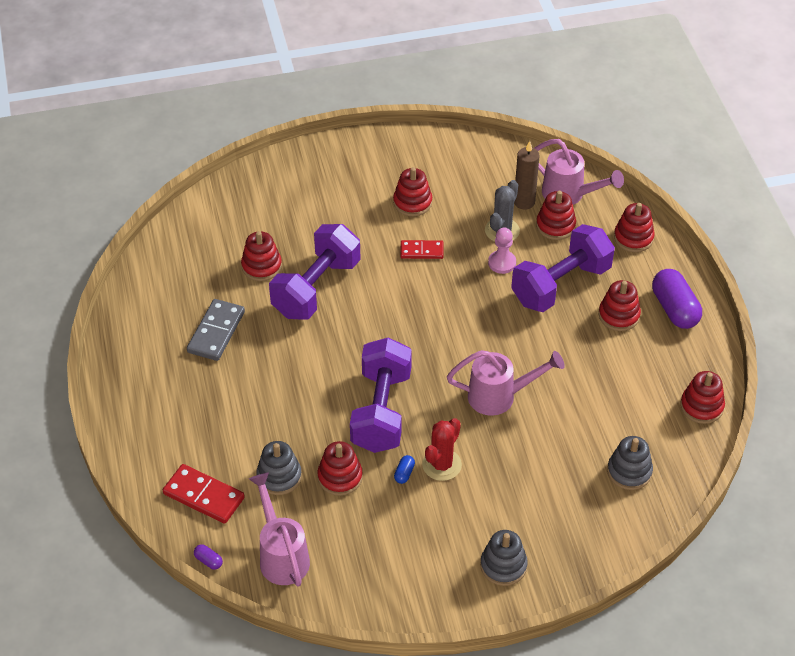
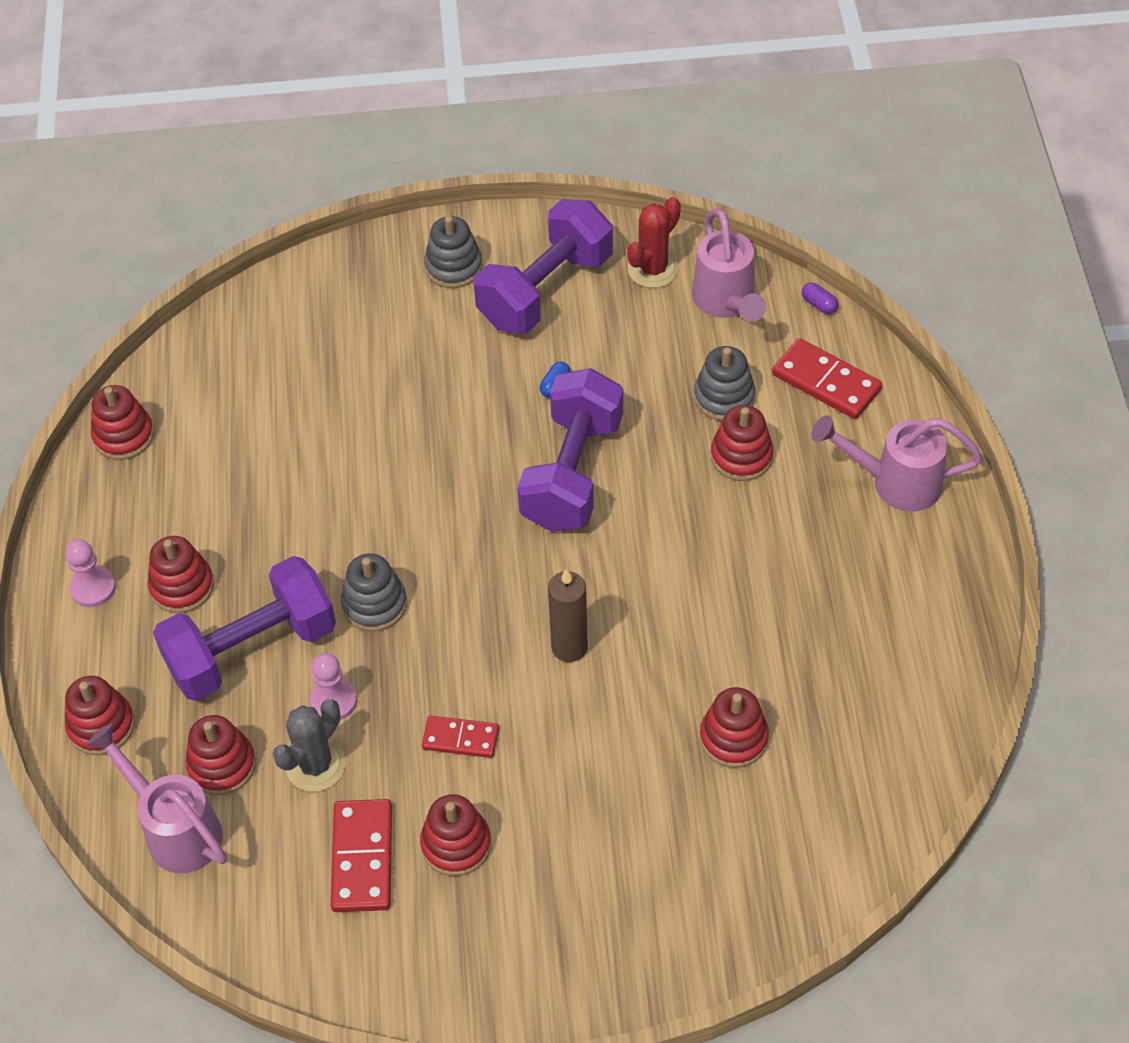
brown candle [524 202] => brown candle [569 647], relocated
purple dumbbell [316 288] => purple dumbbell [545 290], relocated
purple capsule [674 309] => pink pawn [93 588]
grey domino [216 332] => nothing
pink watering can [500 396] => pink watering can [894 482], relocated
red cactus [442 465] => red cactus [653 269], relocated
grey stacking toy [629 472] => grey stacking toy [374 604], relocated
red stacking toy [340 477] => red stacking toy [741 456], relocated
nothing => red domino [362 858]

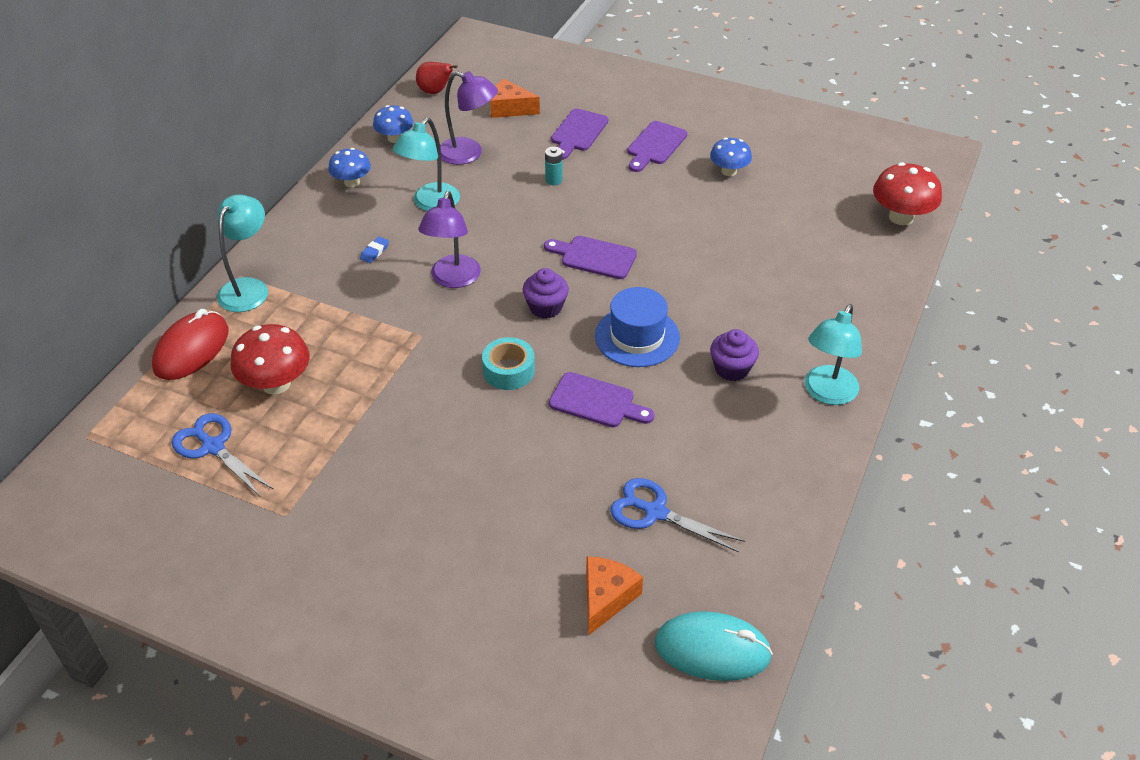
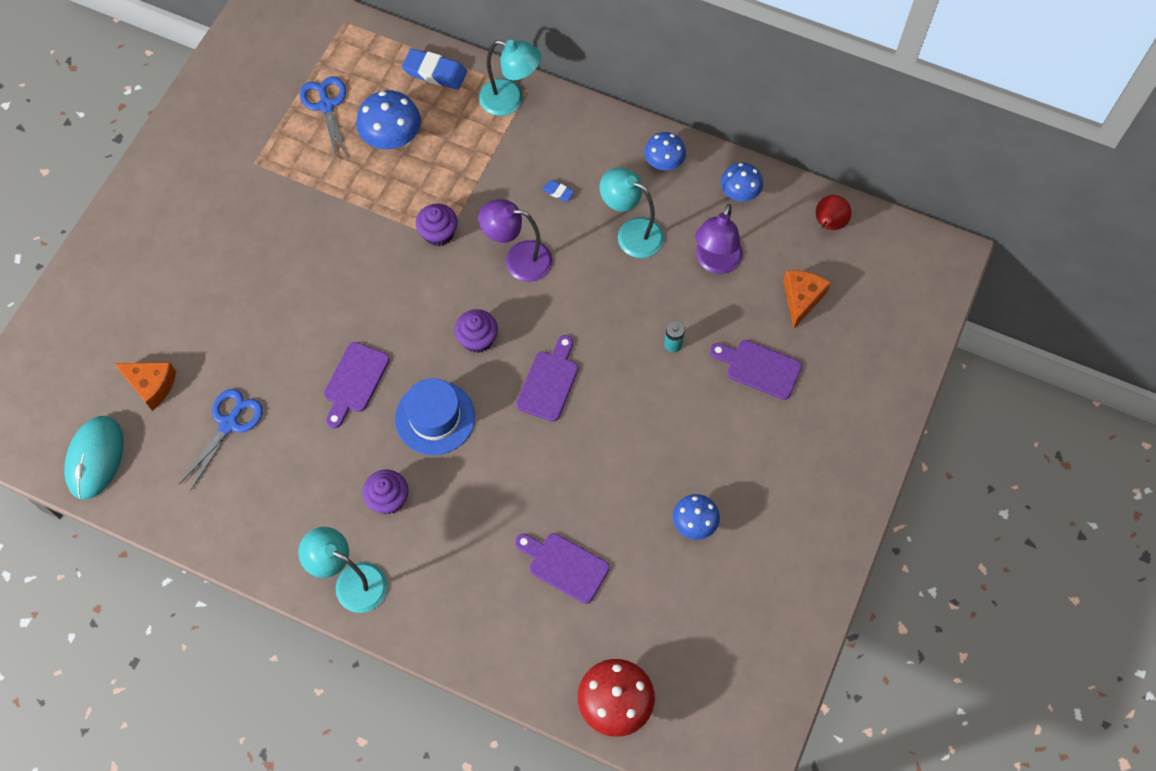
purple cutting board [655 145] => purple cutting board [564 566], relocated
red mouse [191 349] => blue eraser [435 72]
red mushroom [276 384] => blue mushroom [392 138]
turquoise tape [508 371] => nothing
blue scissors [213 447] => blue scissors [326 105], 60 degrees counterclockwise
nothing => purple cupcake [438 233]

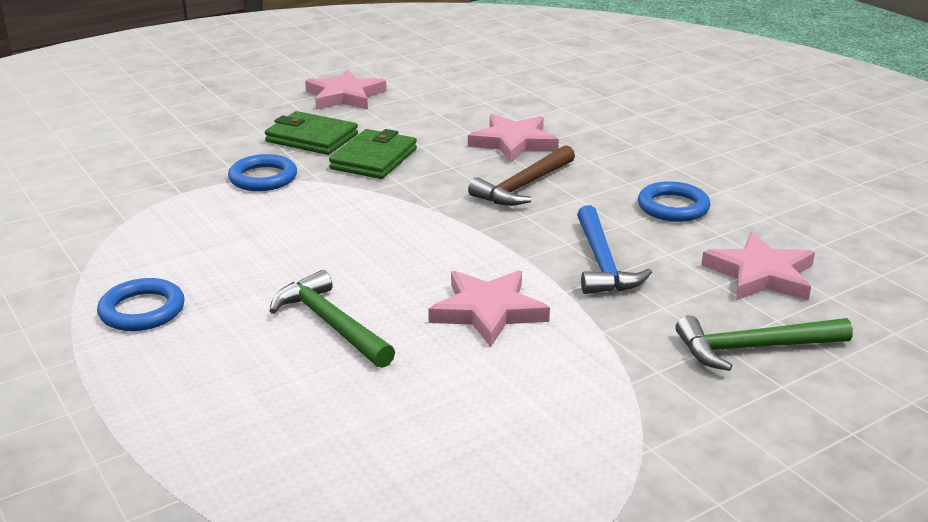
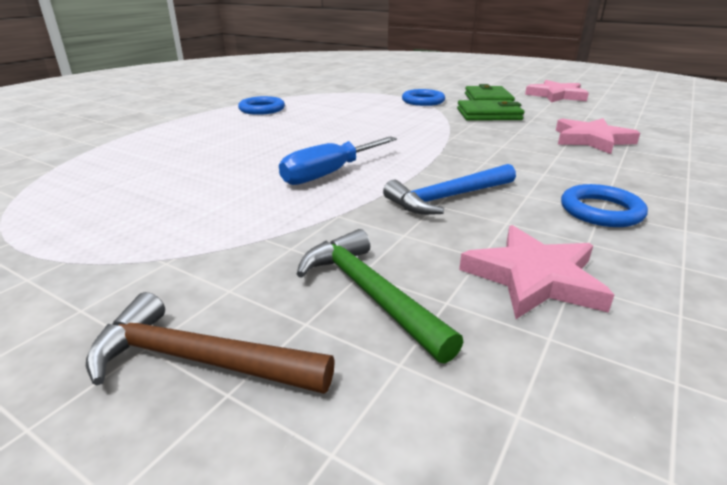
brown hammer [523 186] => brown hammer [198 360], relocated
green hammer [331 324] => nothing
pink star [488 311] => blue screwdriver [329 174]

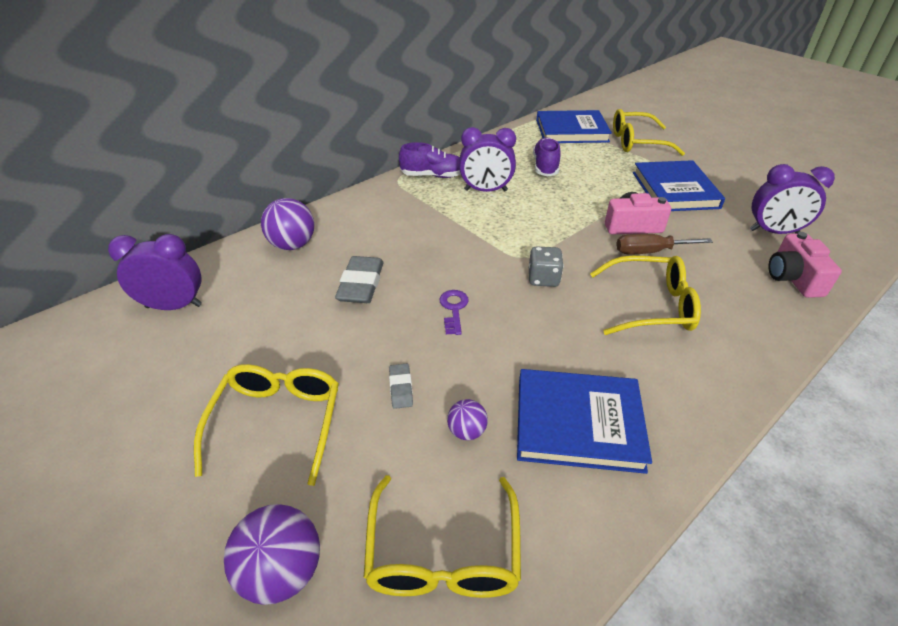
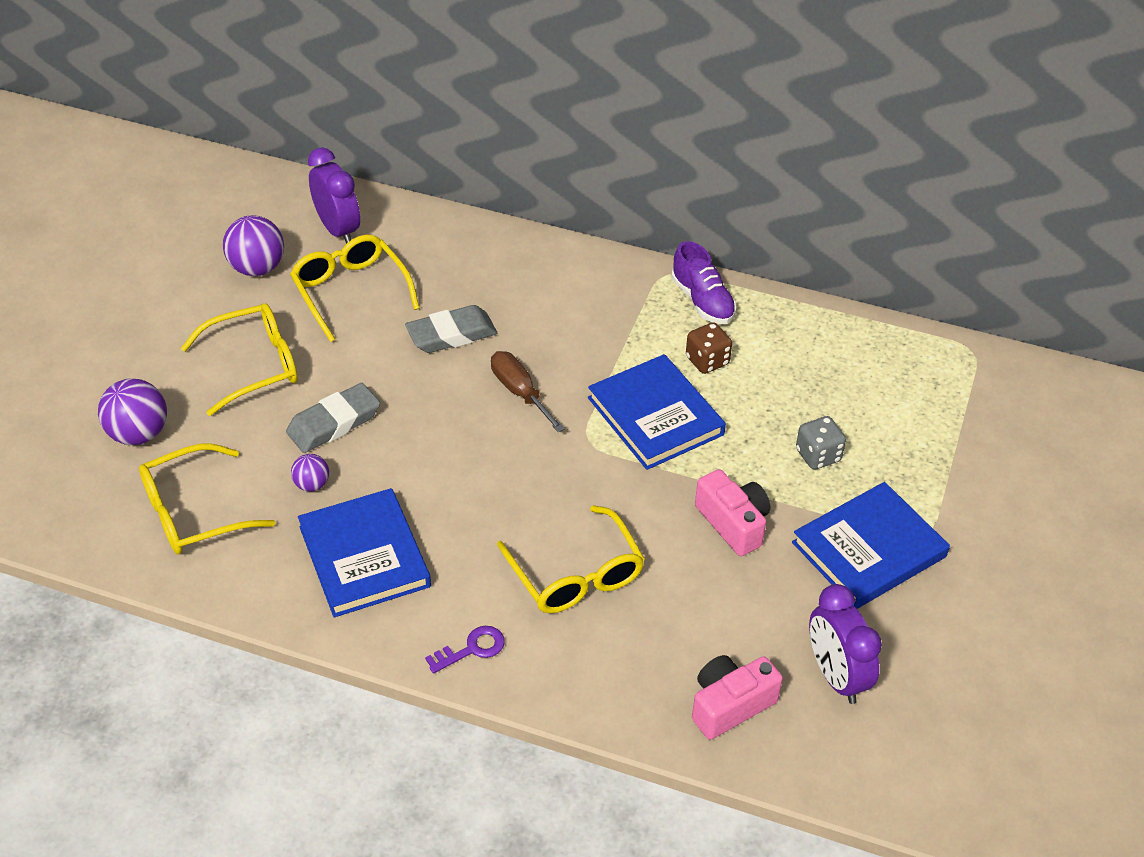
yellow glasses [637 142] => yellow glasses [350 291], relocated
blue book [571 131] => blue book [655 416], relocated
purple clock [485 190] => brown dice [707 361]
purple shoe [545 166] => nothing
purple ball [292 245] => purple ball [257 268], relocated
brown screwdriver [650 252] => brown screwdriver [520 392], relocated
grey dice [543 279] => grey dice [818 455], relocated
purple key [453 309] => purple key [472 649], relocated
grey eraser [401 388] => grey eraser [334 423], x1.90

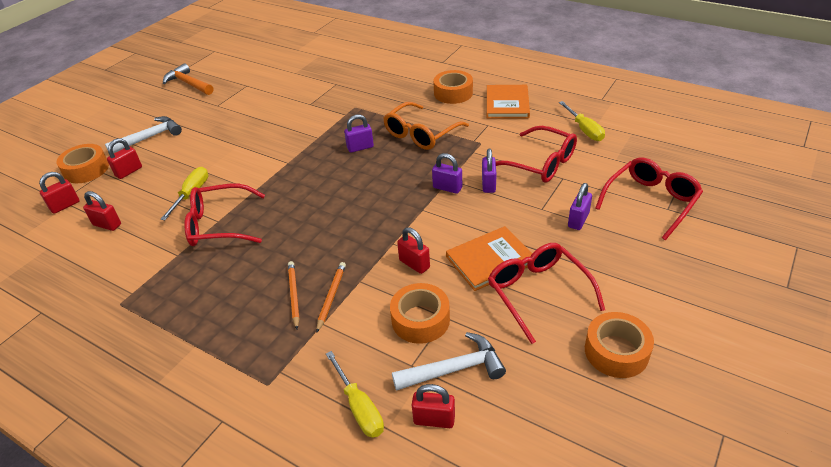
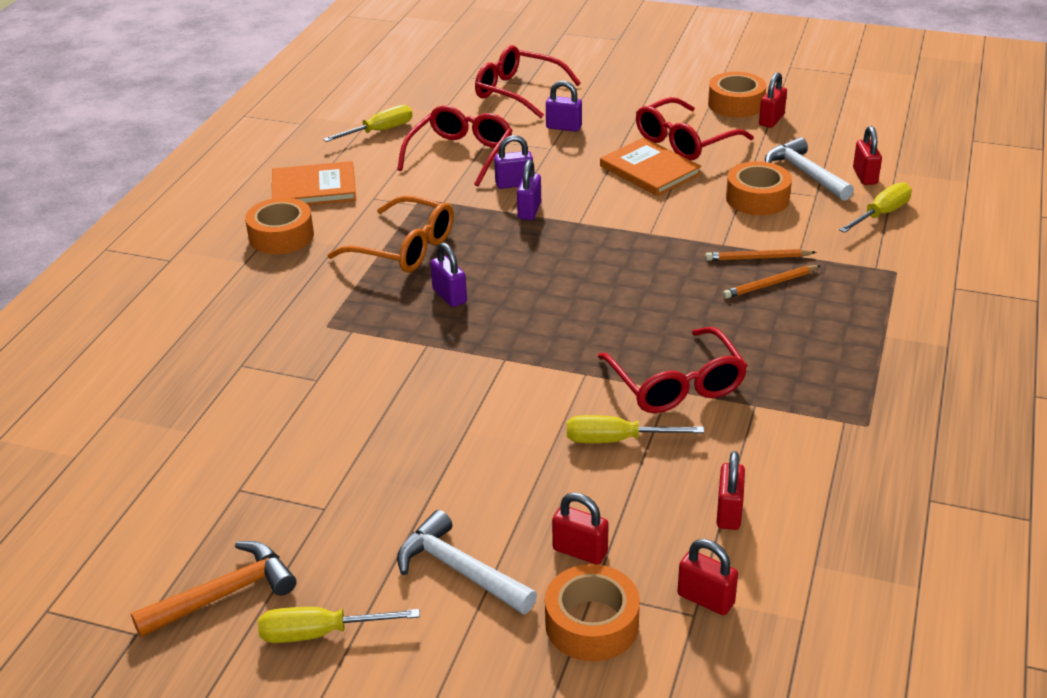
orange hammer [189 84] => orange hammer [224 594], 150 degrees counterclockwise
red padlock [414 264] => red padlock [771 120], relocated
nothing => yellow screwdriver [320 633]

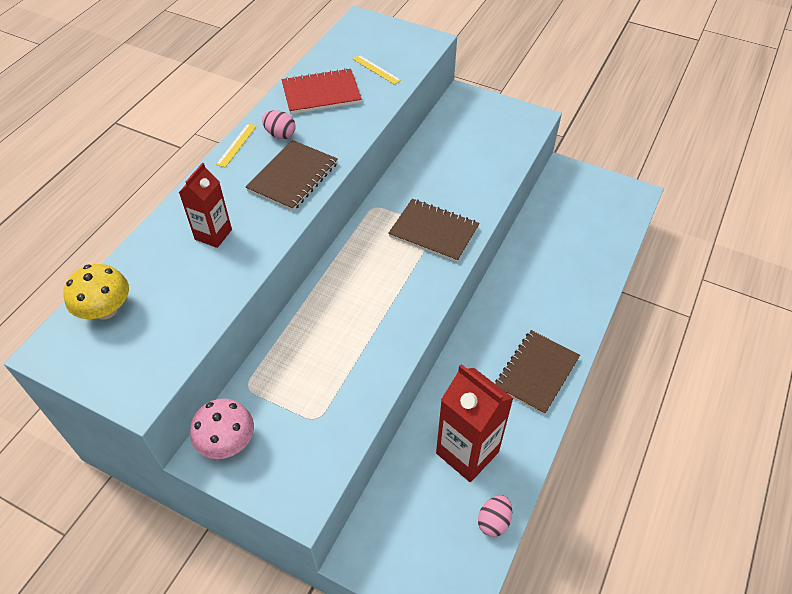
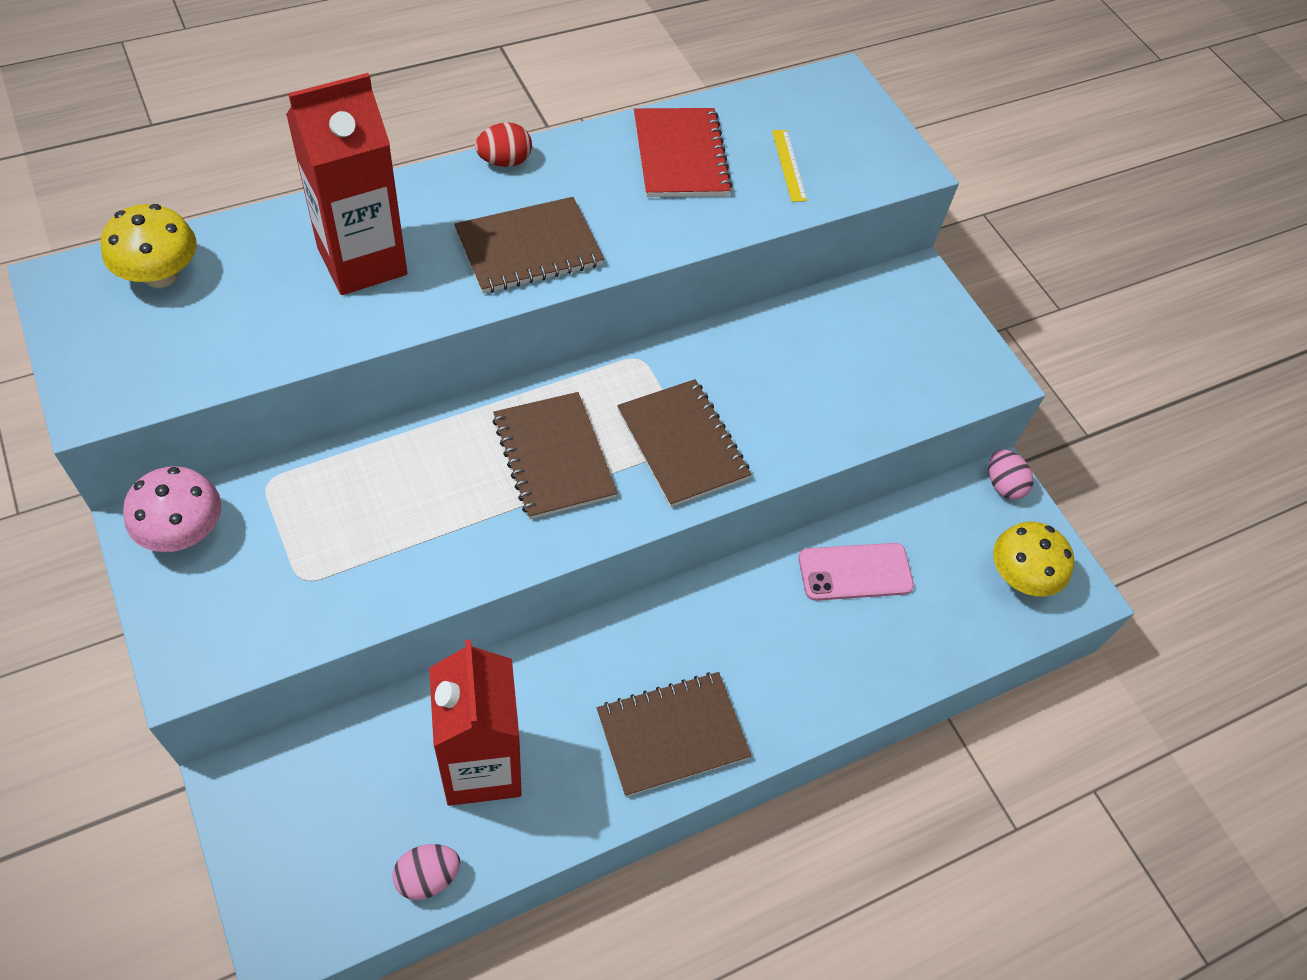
red notebook [321 93] => red notebook [680 155], 60 degrees clockwise
pink egg [280 134] => pink egg [1003 485], relocated
yellow ruler [237 145] => red egg [504 161]
red carton [213 234] => red carton [362 261], x1.68
nothing => brown notebook [554 457]
nothing => yellow mushroom [1020 576]
nothing => pink phone [855 572]

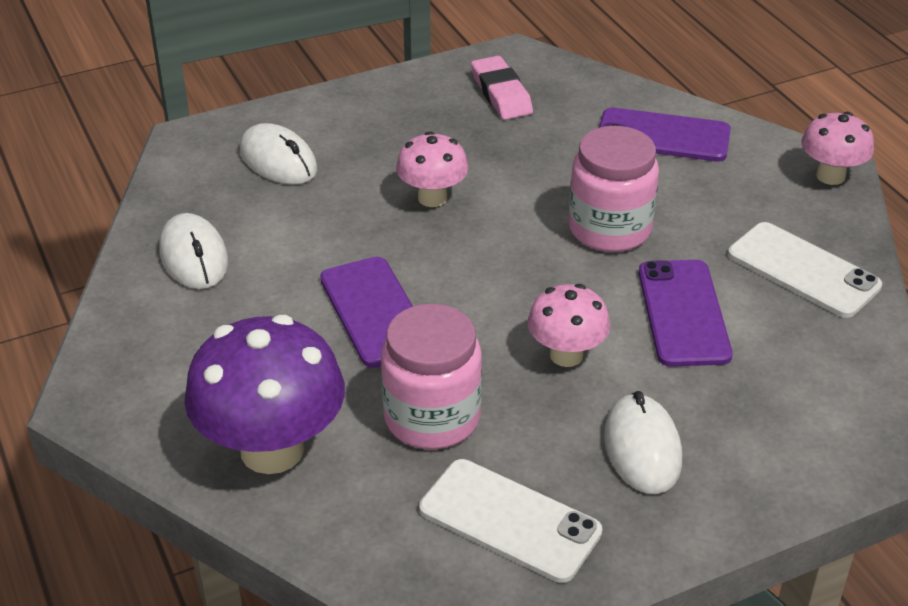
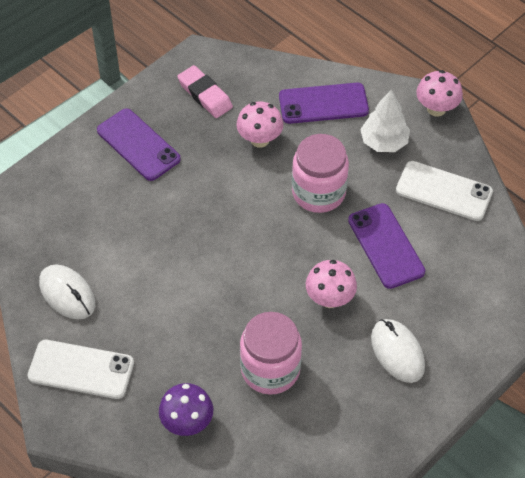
white mouse [278 160] => nothing
pink mushroom [432 198] => pink mushroom [259 140], relocated
purple phone [374 312] => purple phone [138 145], relocated
purple mushroom [272 450] => purple mushroom [187 422], x0.57
white phone [509 521] => white phone [81 370], relocated
nothing => white tree [384 142]

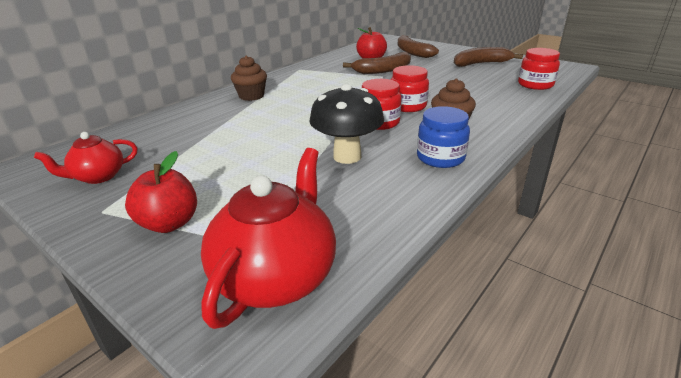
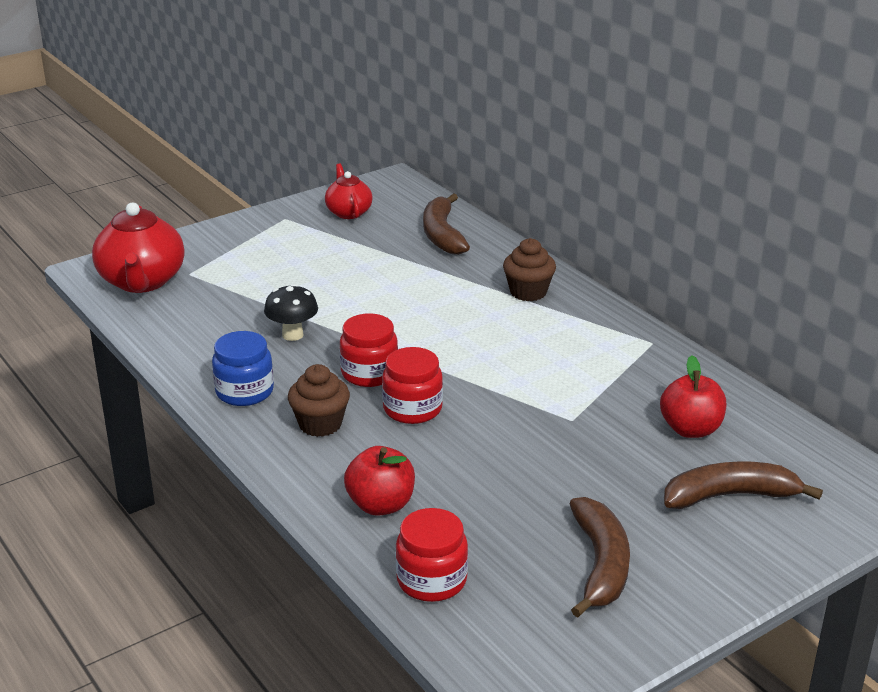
brown banana [383 70] => brown banana [442 234], relocated
black mushroom [347 156] => black mushroom [292 335], x0.65
red teapot [276 276] => red teapot [142 281], 45 degrees clockwise
red apple [169 223] => red apple [381 505], relocated

